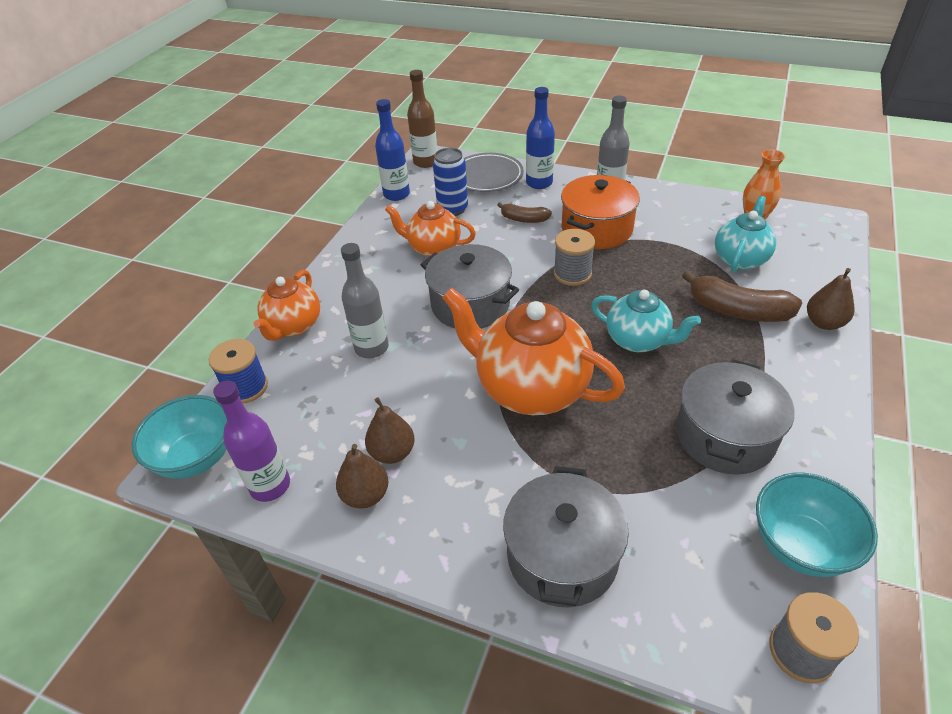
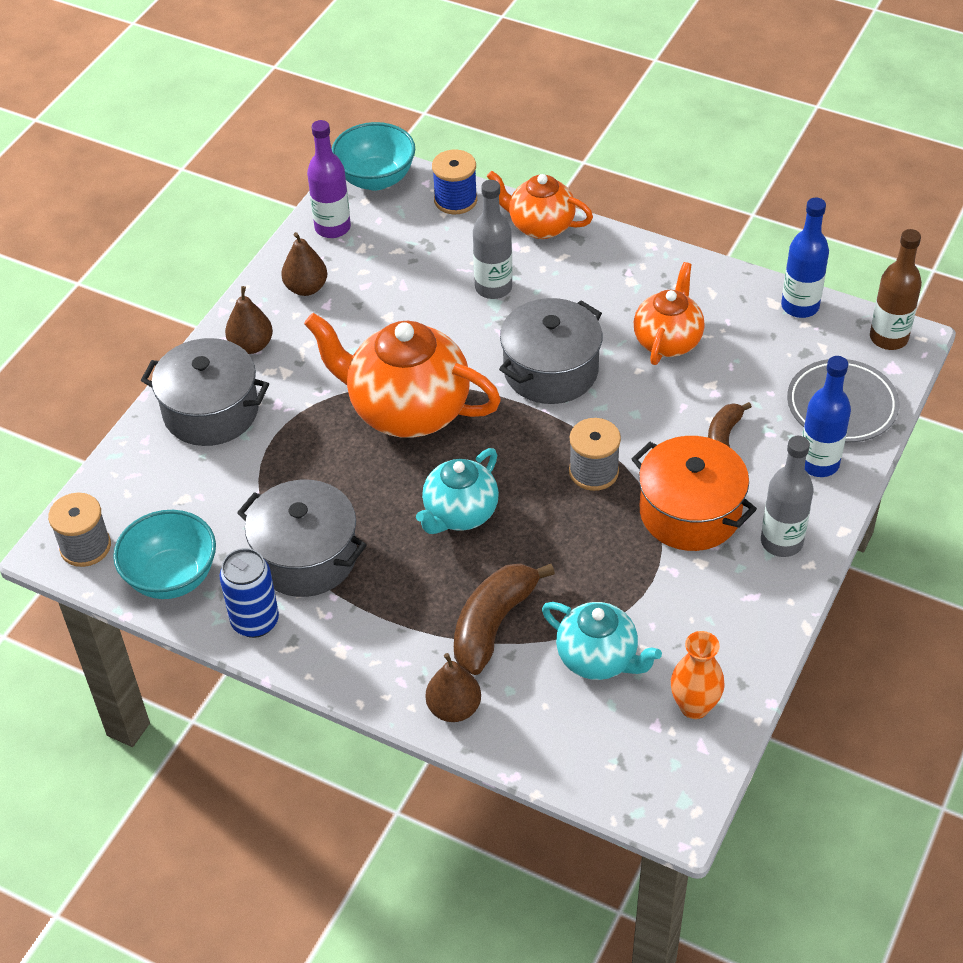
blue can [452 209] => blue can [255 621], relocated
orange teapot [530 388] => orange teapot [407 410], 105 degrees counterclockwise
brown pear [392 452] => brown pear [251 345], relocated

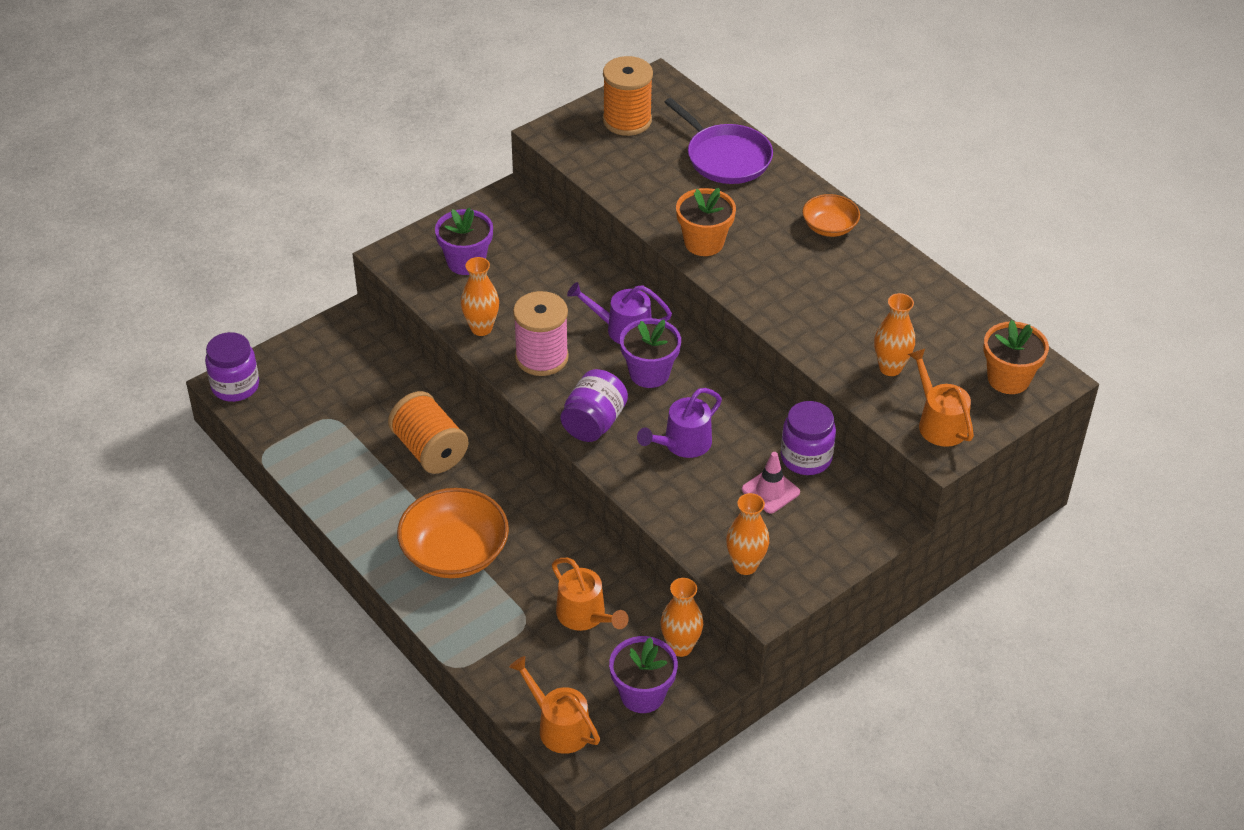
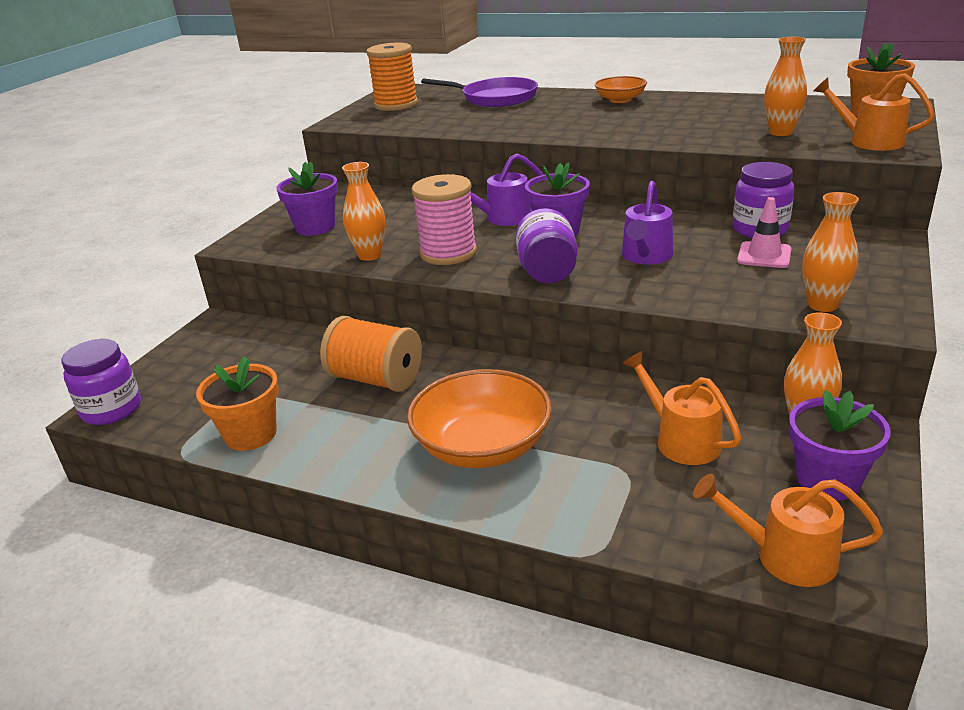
orange flower pot [704 243] => orange flower pot [251 434], relocated
orange watering can [585 616] => orange watering can [681 439], 150 degrees counterclockwise

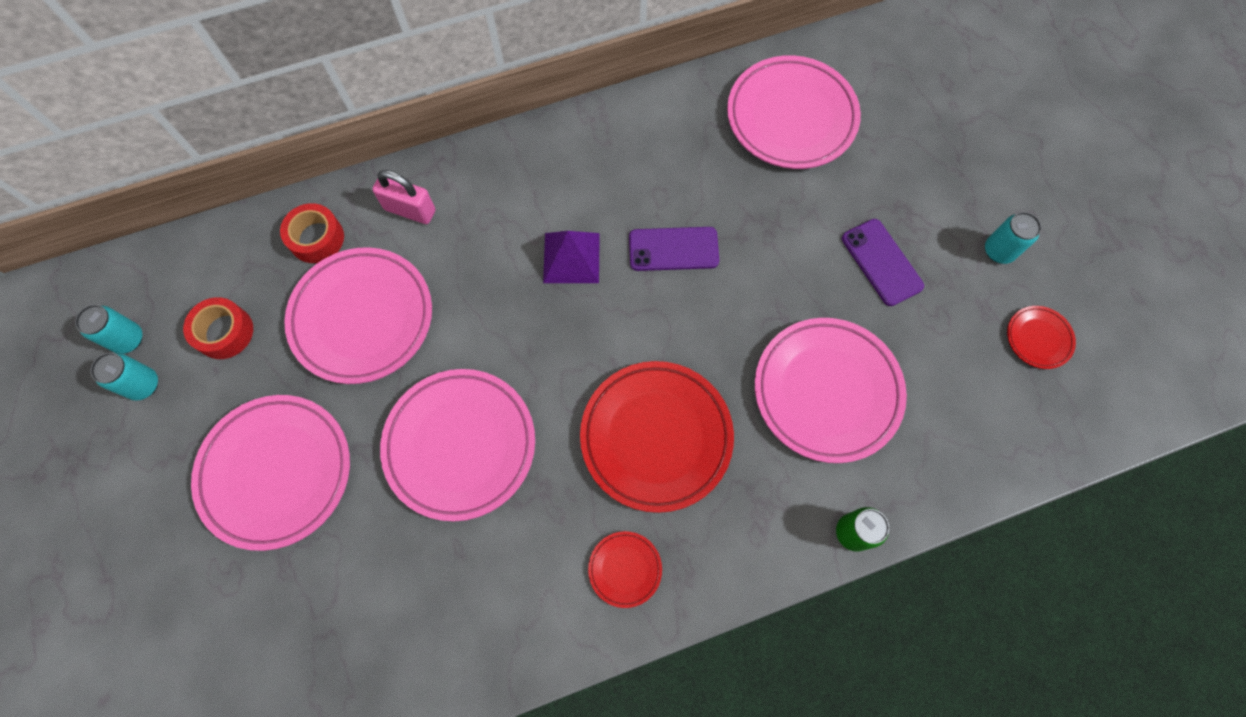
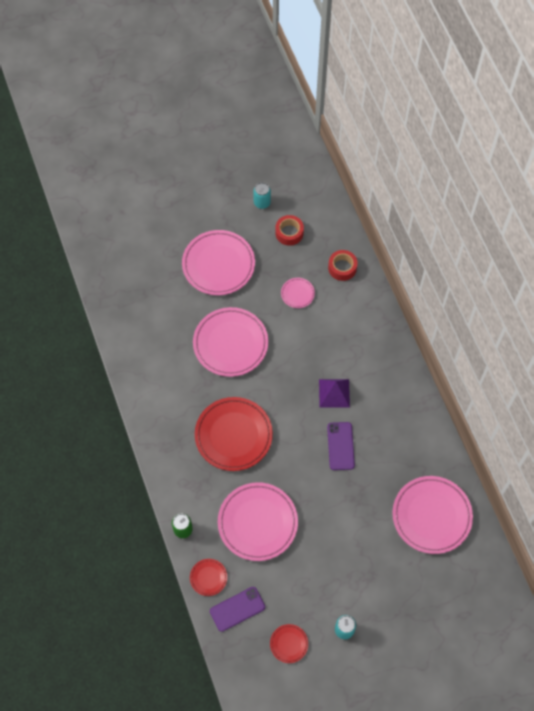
pink padlock [410 210] => nothing
purple phone [882 262] => purple phone [237 609], relocated
pink plate [362 318] => pink plate [297 294], x0.46
turquoise can [128 339] => nothing
red plate [625 569] => red plate [208 578], relocated

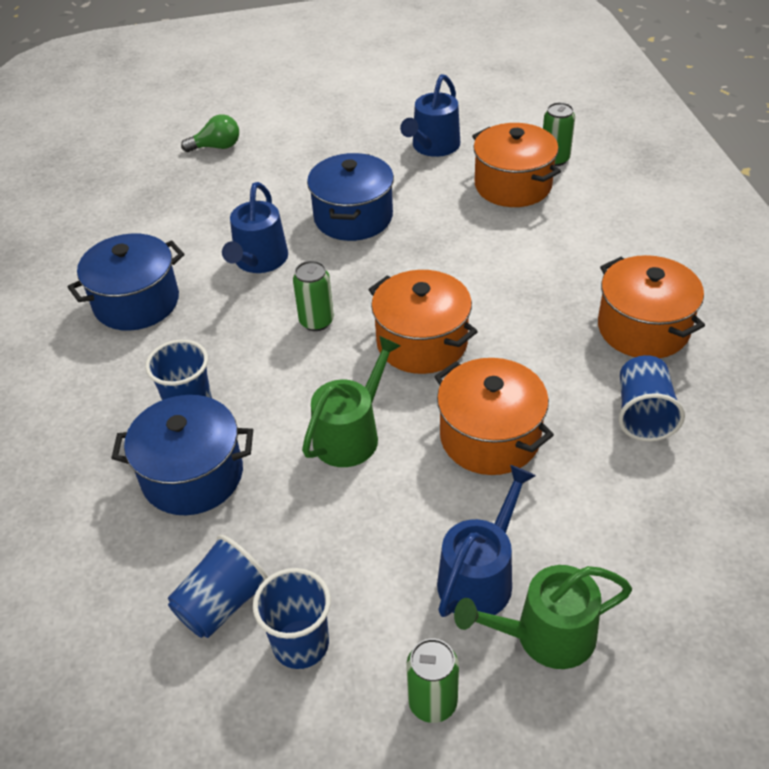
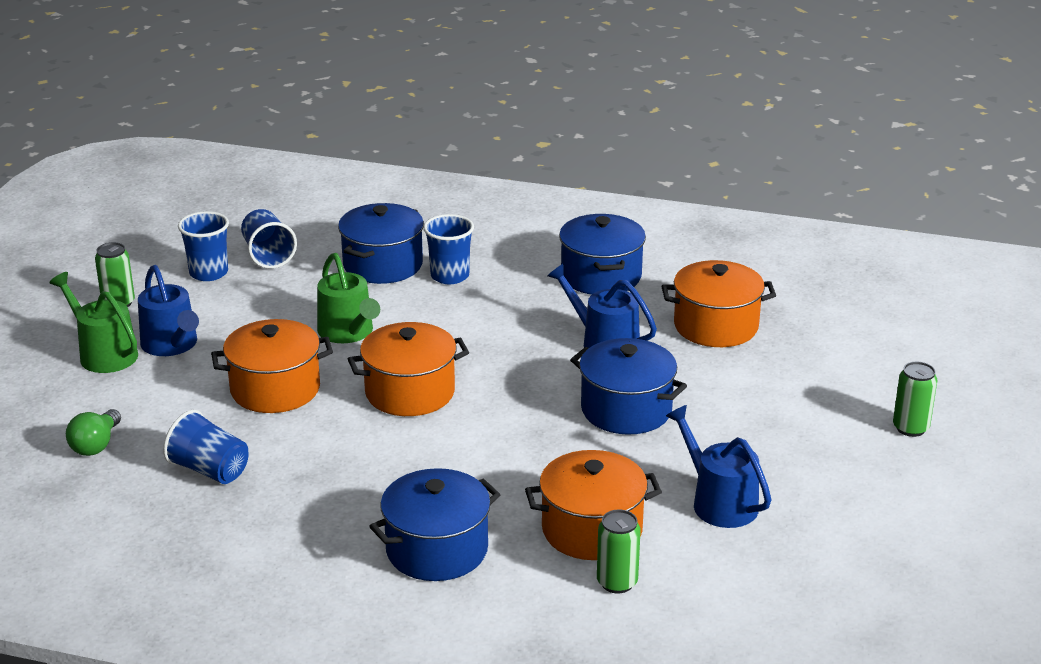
green light bulb [217 147] => green light bulb [96 445], relocated
orange pot [643 328] => orange pot [716 326], relocated
green can [316 321] => green can [910 428], relocated
green watering can [546 635] => green watering can [104 354], 60 degrees counterclockwise
nothing => blue pot [437 550]

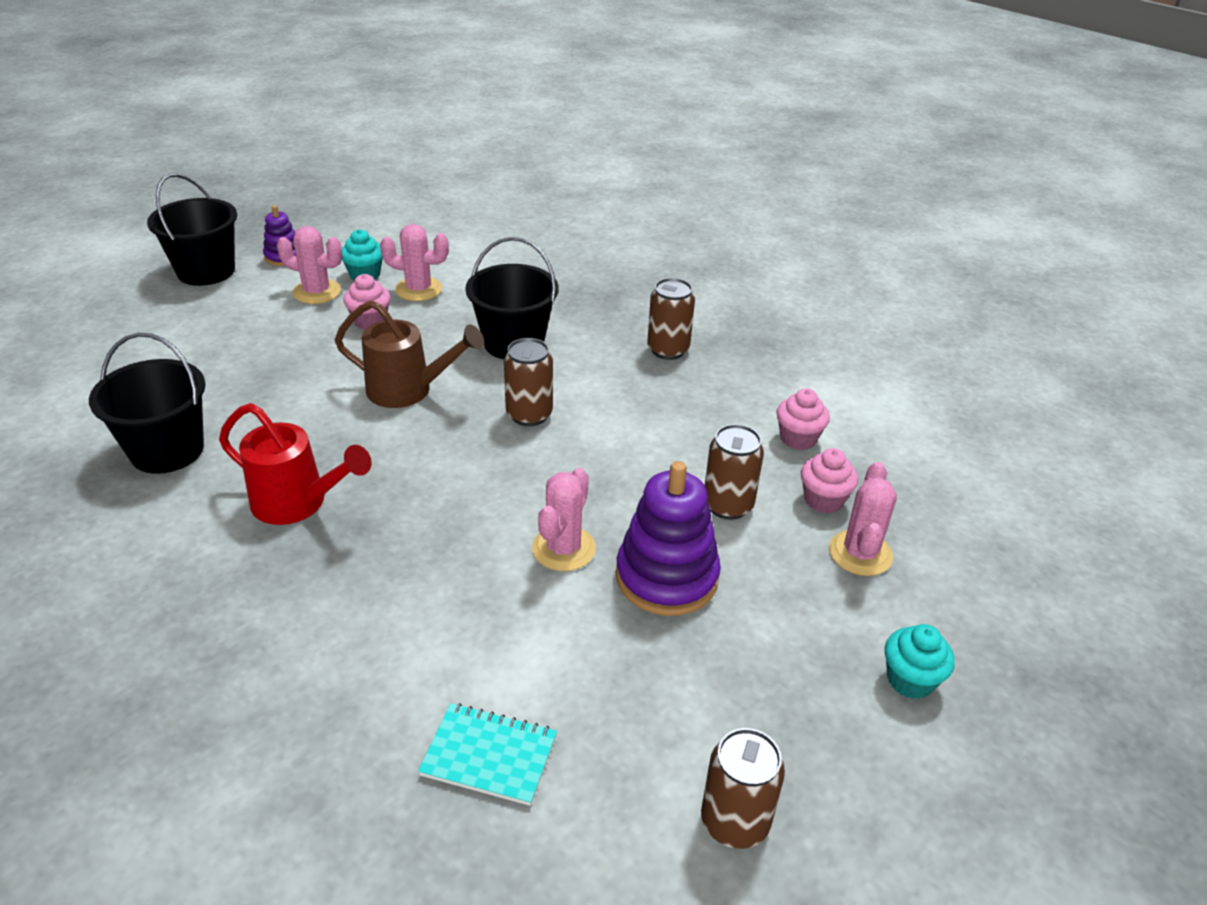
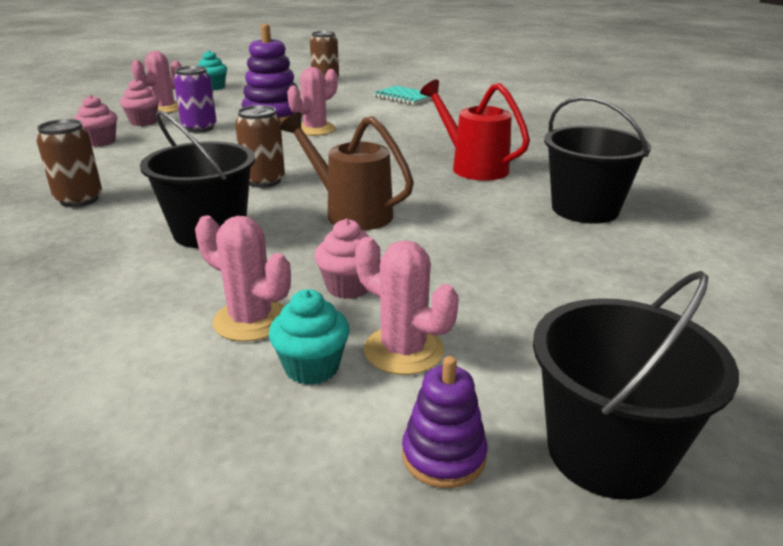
brown can [728 505] => purple can [199 128]

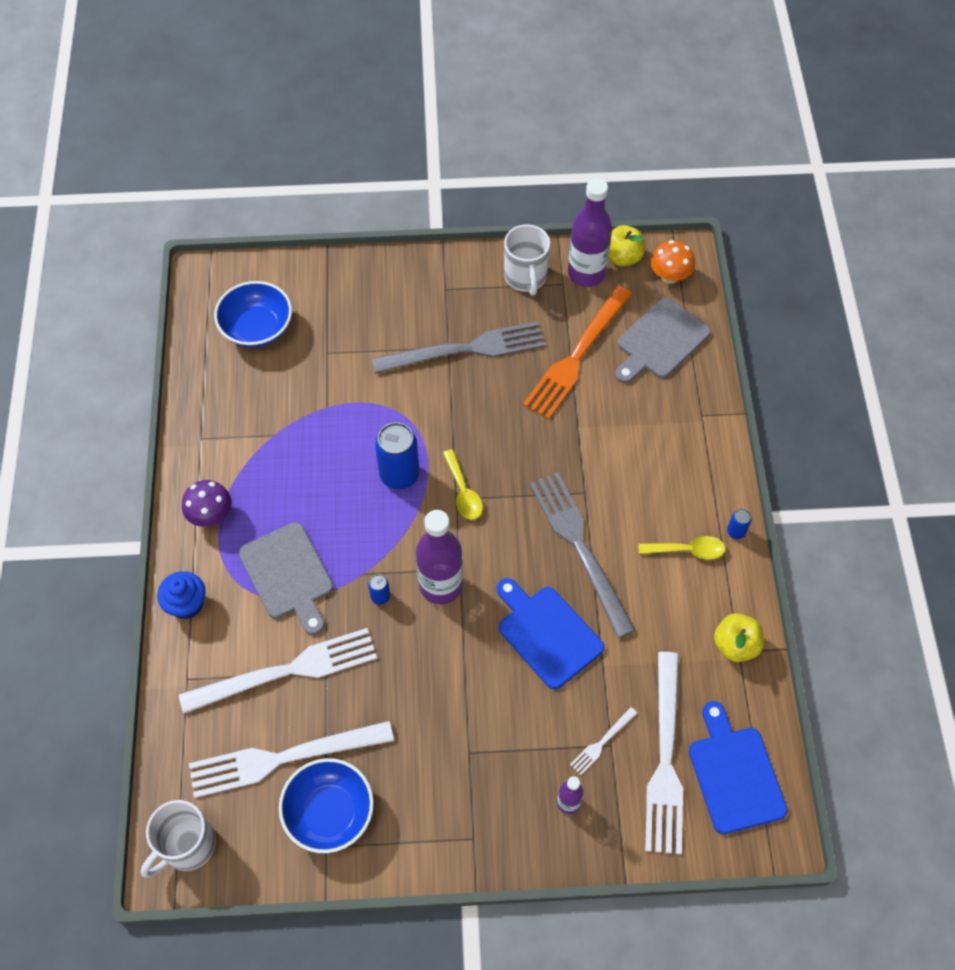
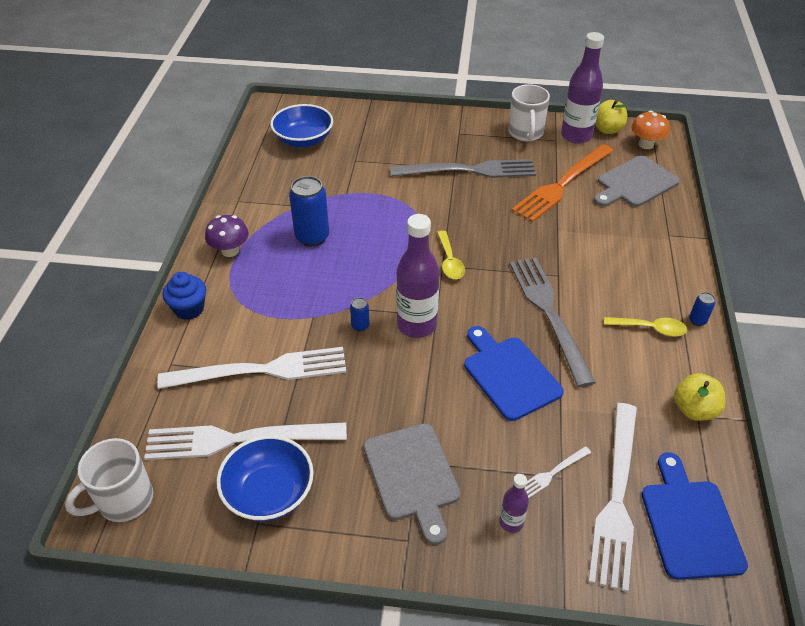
blue can [399 475] => blue can [312 237], relocated
grey cutting board [288 575] => grey cutting board [412 476], relocated

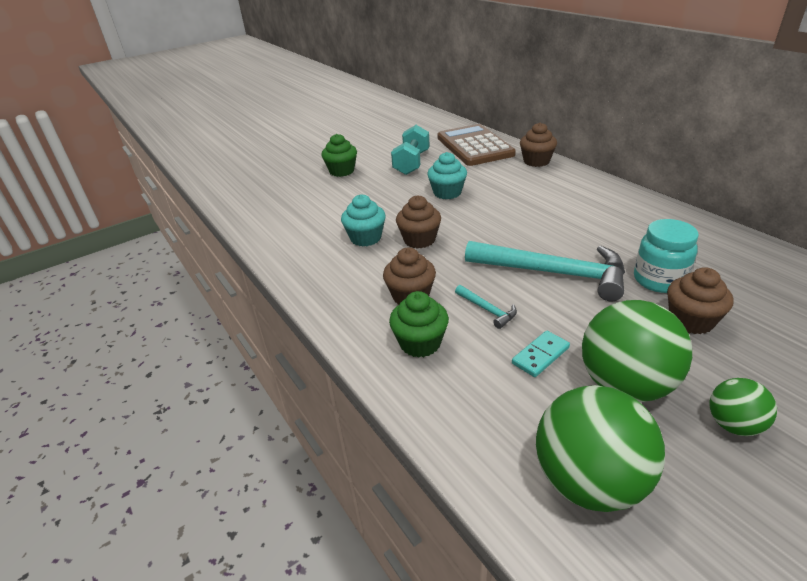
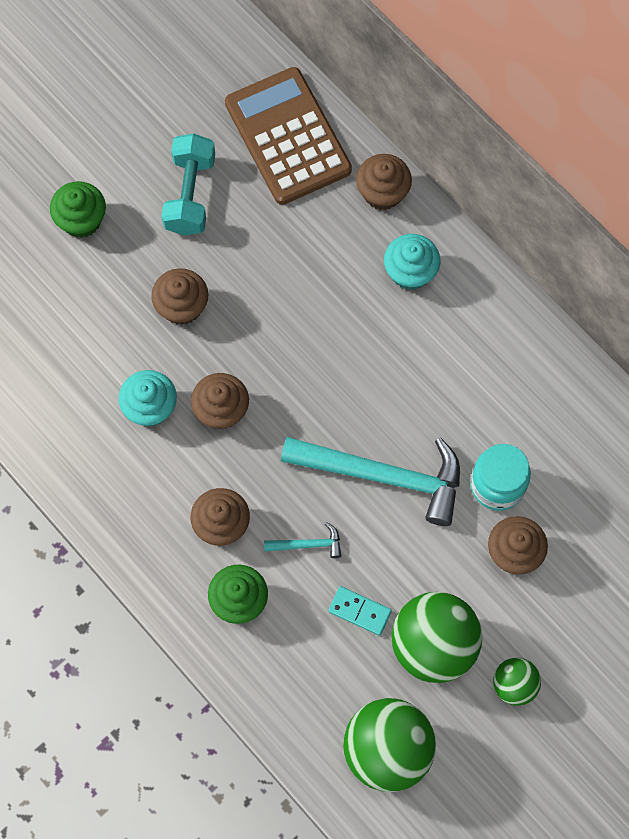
turquoise cupcake [447 193] => turquoise cupcake [410 272], relocated
turquoise hammer [487 310] => turquoise hammer [308 544], 45 degrees counterclockwise
turquoise domino [540 355] => turquoise domino [359 611], 75 degrees clockwise
nothing => brown cupcake [182 306]

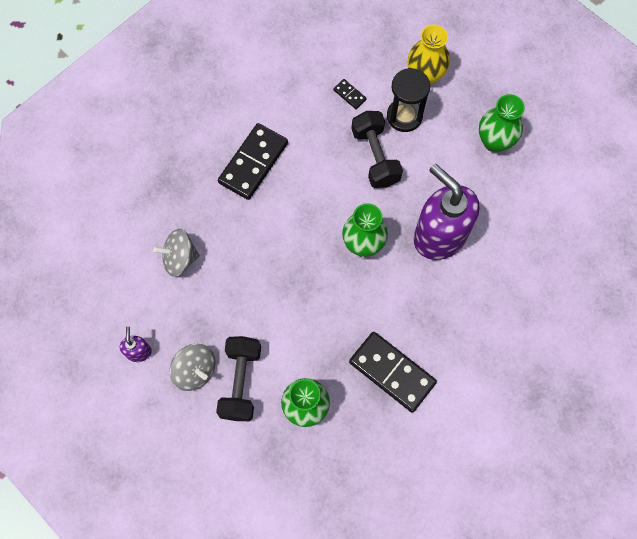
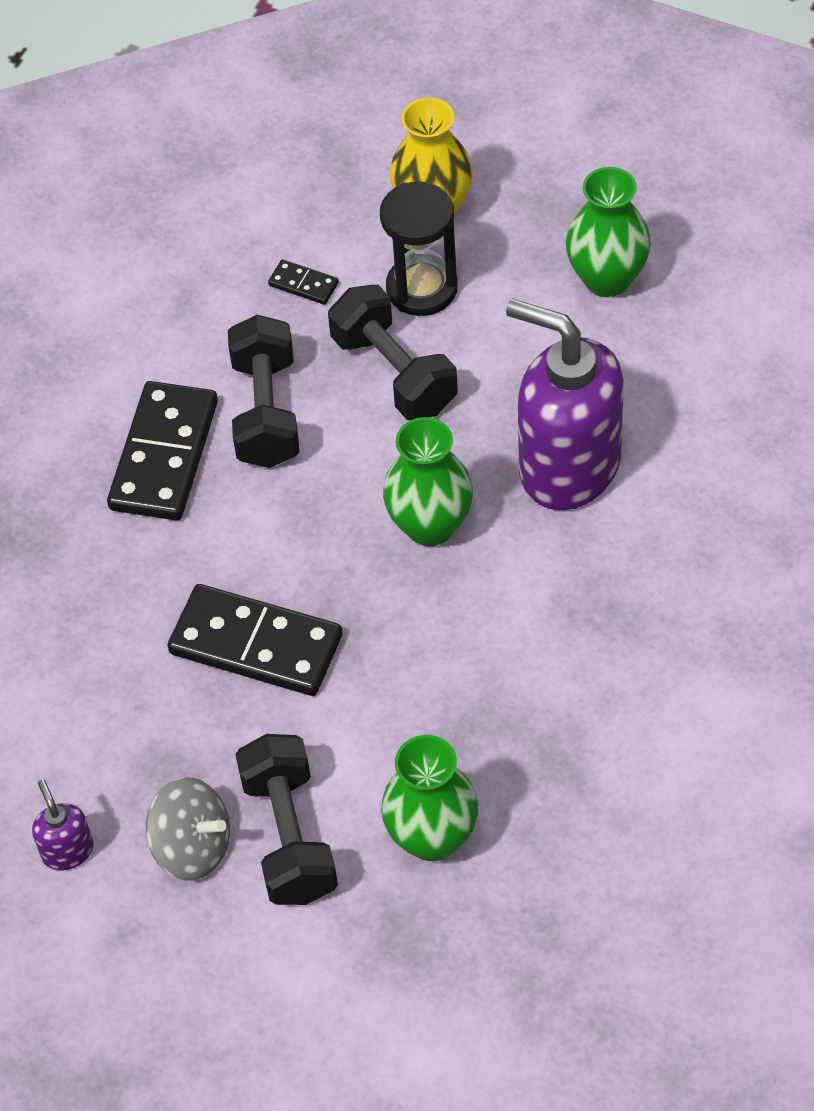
grey spinning top [180 258] => nothing
black domino [392 372] => black domino [256 644], relocated
nothing => black dumbbell [266 412]

